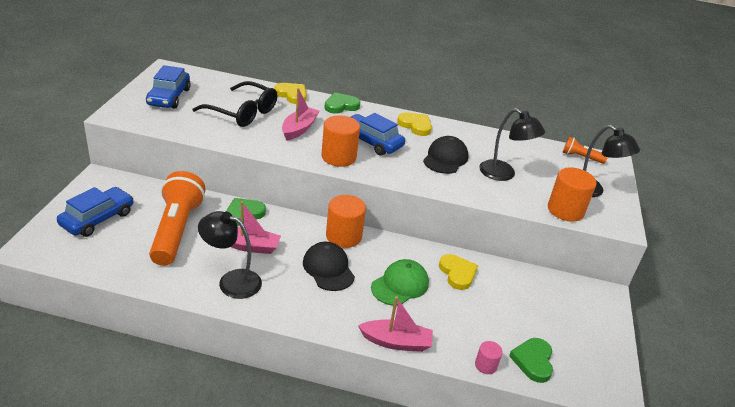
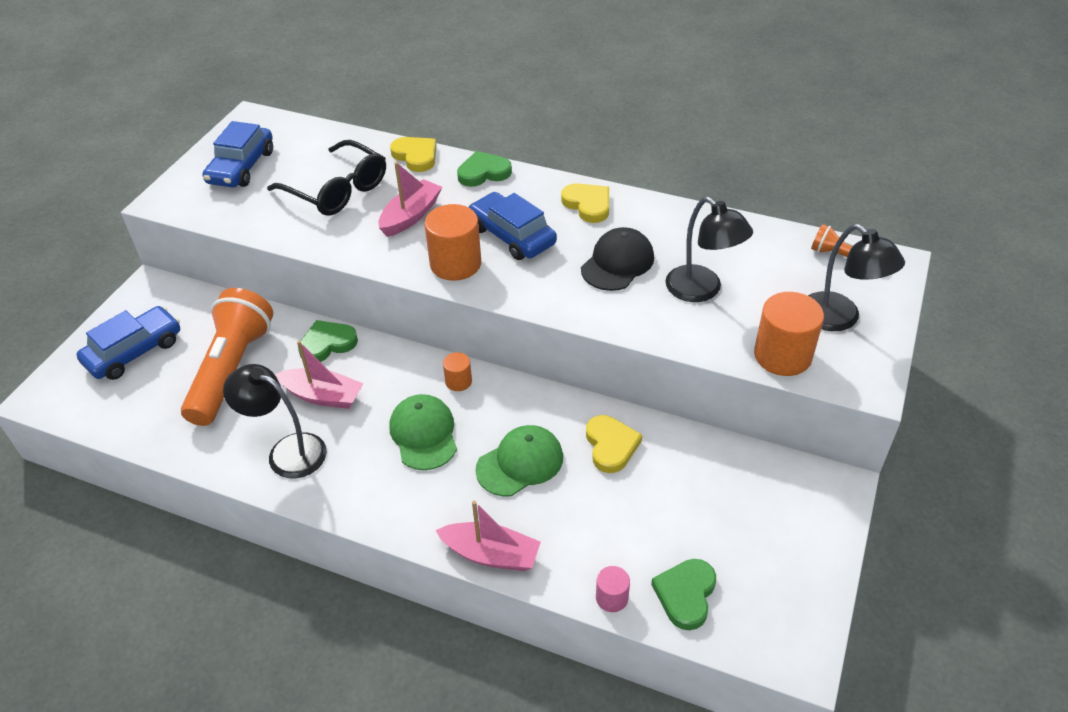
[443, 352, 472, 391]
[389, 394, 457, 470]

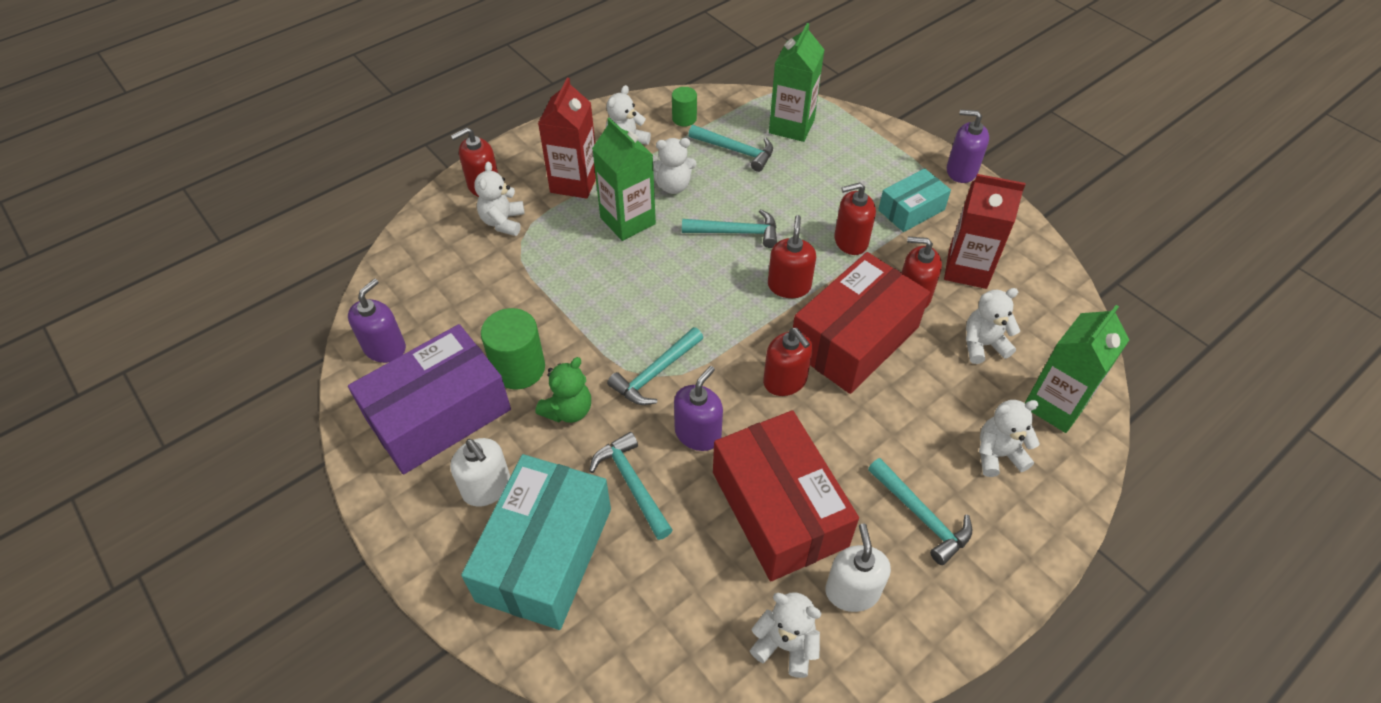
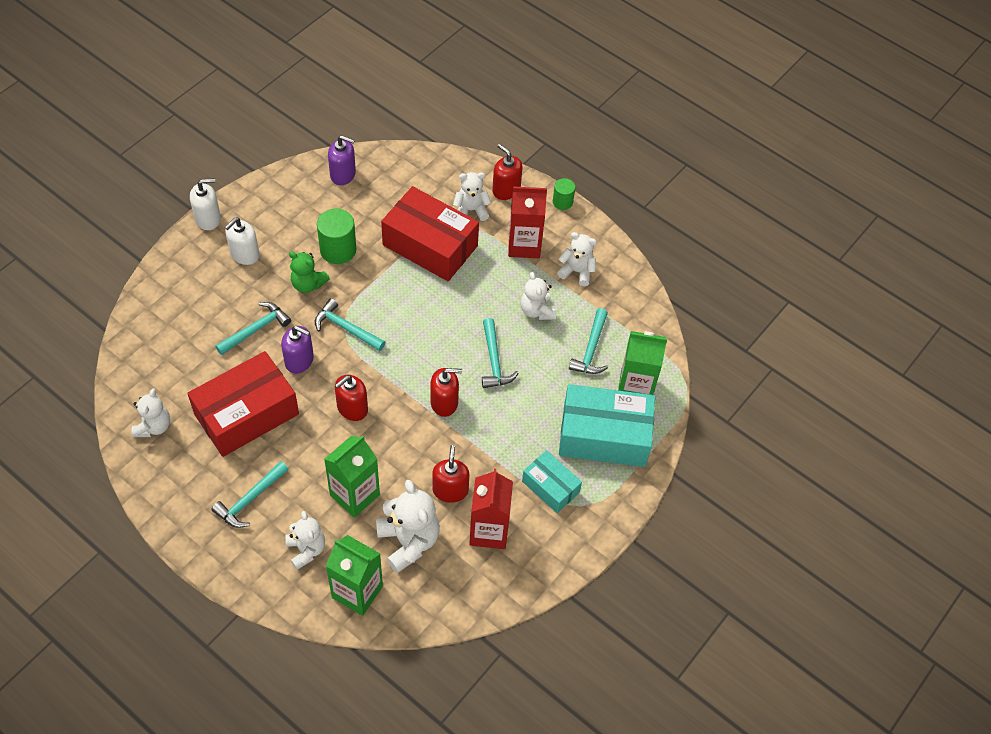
[553, 178, 575, 210]
[947, 110, 989, 183] (first image)
[324, 435, 380, 518]
[834, 182, 876, 255] (first image)
[381, 186, 479, 281]
[376, 479, 440, 573]
[348, 324, 511, 474] (first image)
[559, 384, 655, 467]
[190, 178, 221, 230]

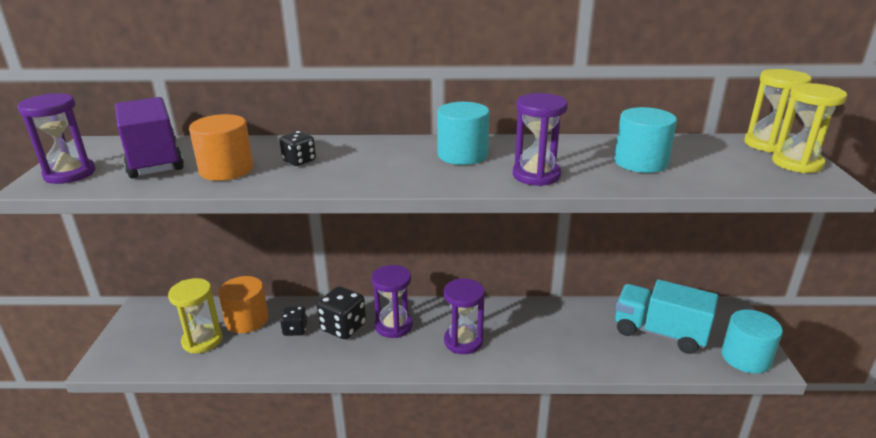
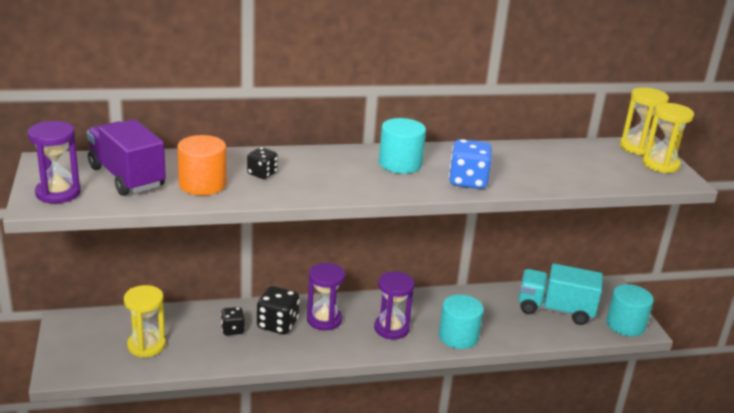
[449, 139, 492, 189]
[439, 295, 484, 349]
[218, 276, 269, 333] (first image)

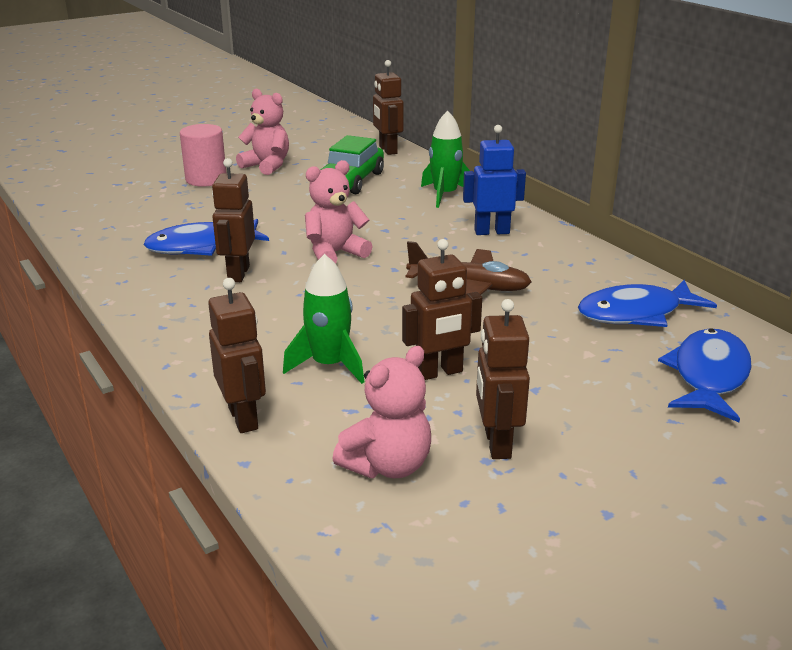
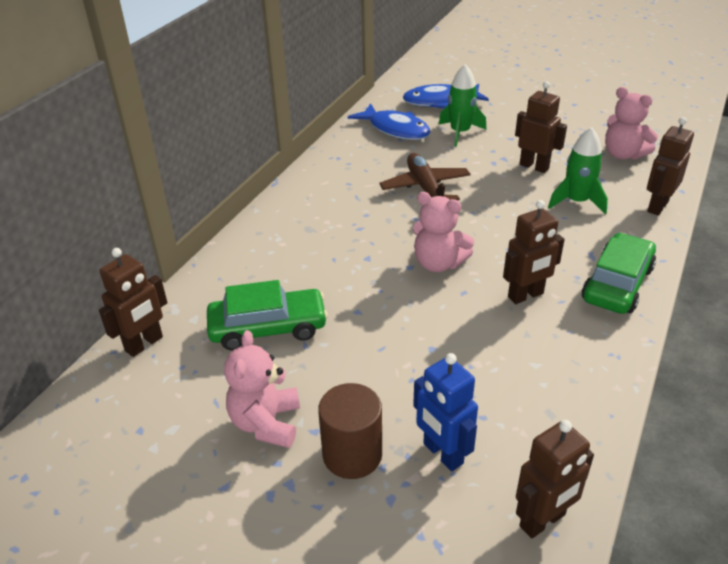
[439, 64, 486, 147]
[318, 383, 382, 479]
[413, 353, 478, 471]
[144, 219, 269, 256] (first image)
[516, 420, 594, 538]
[605, 87, 658, 160]
[582, 233, 656, 314]

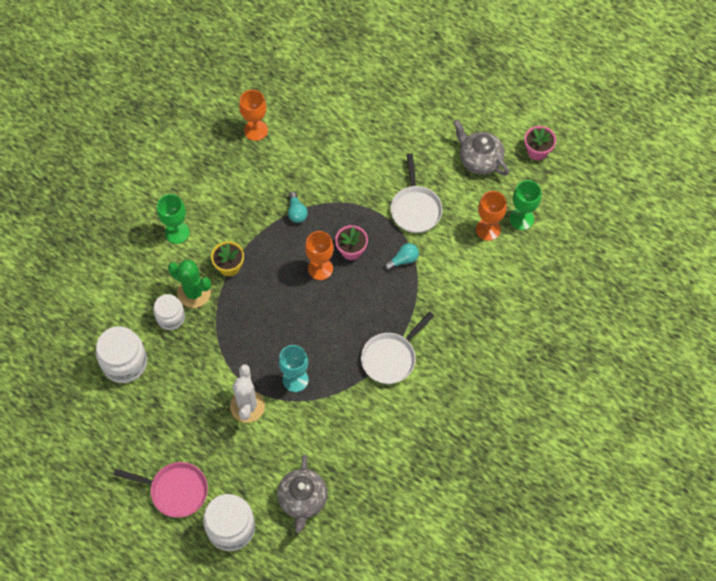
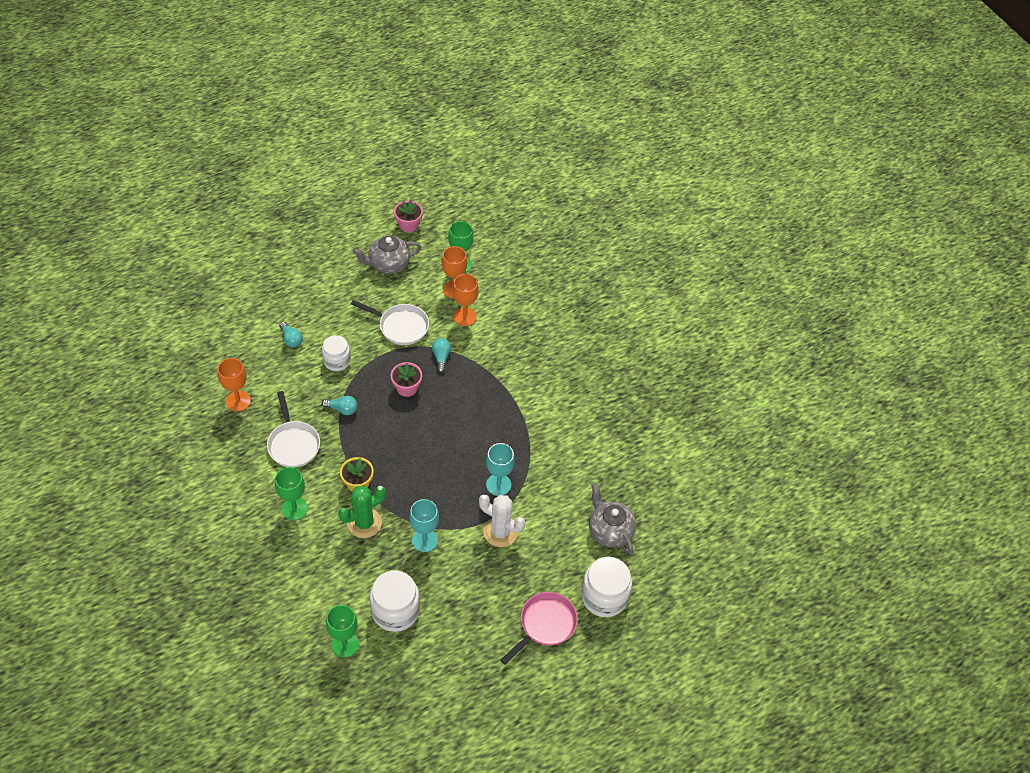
[452, 274, 479, 326]
[322, 335, 351, 371]
[267, 391, 320, 468]
[589, 483, 636, 555]
[279, 322, 303, 347]
[409, 499, 439, 552]
[326, 605, 359, 658]

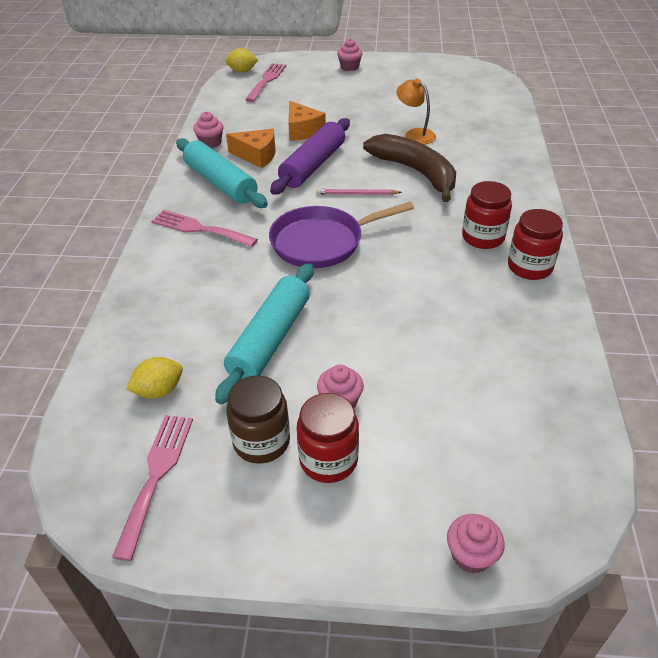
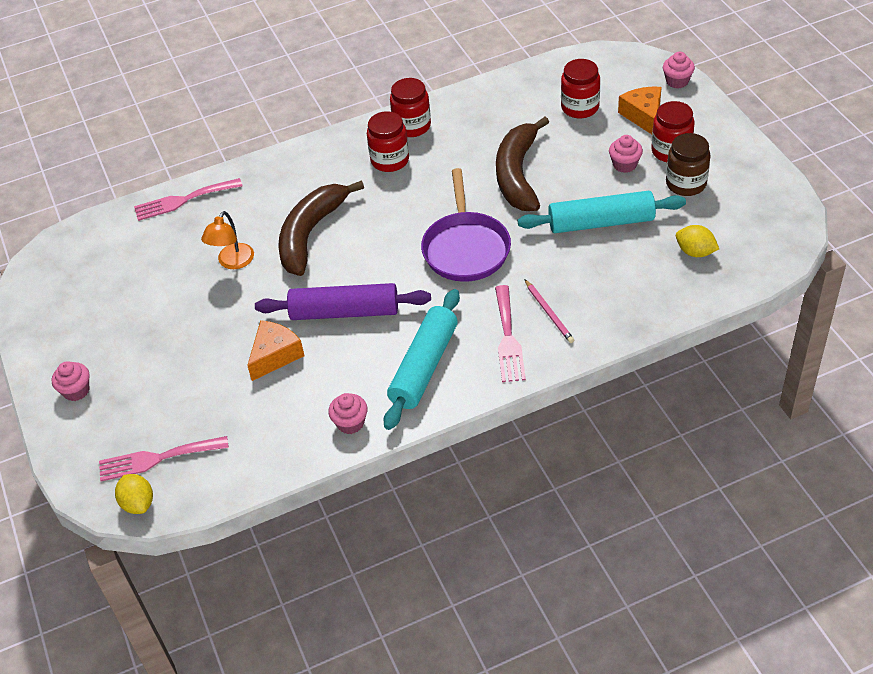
[618, 87, 662, 134]
[524, 279, 574, 343]
[421, 168, 511, 282]
[134, 178, 242, 221]
[561, 59, 600, 119]
[496, 117, 549, 211]

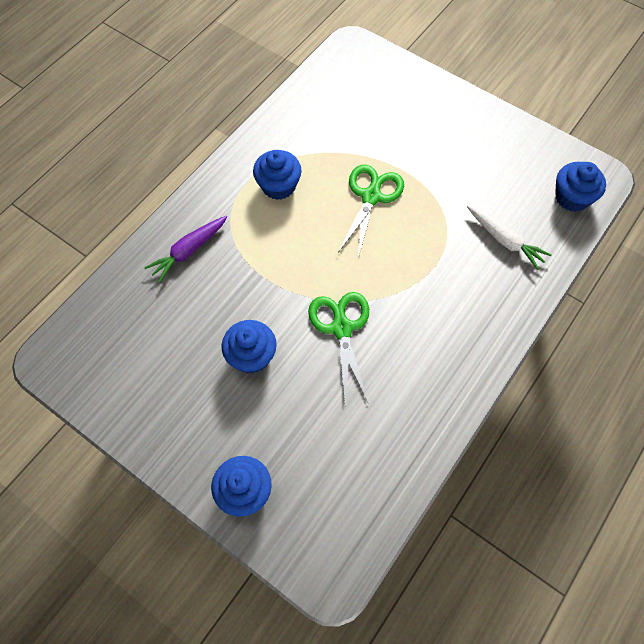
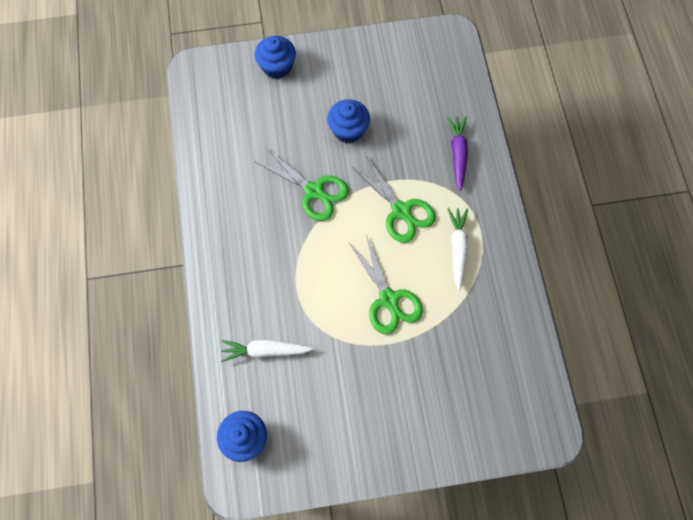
[447, 208, 468, 291]
[352, 156, 436, 243]

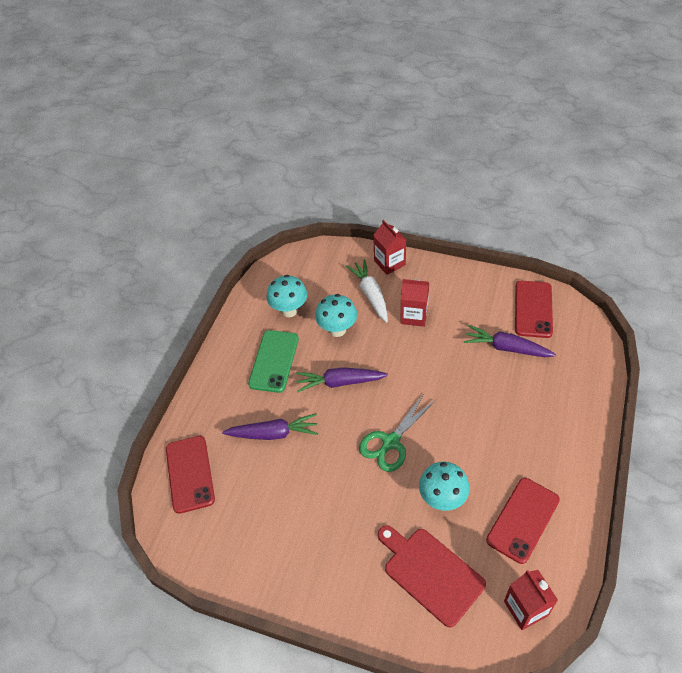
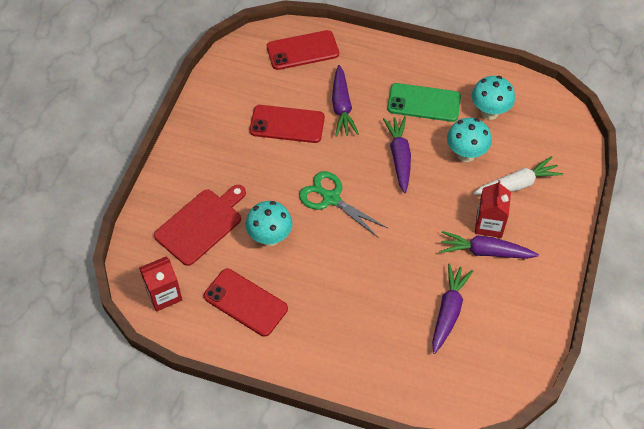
[373, 220, 406, 275] (first image)
[250, 105, 325, 143]
[440, 231, 539, 259]

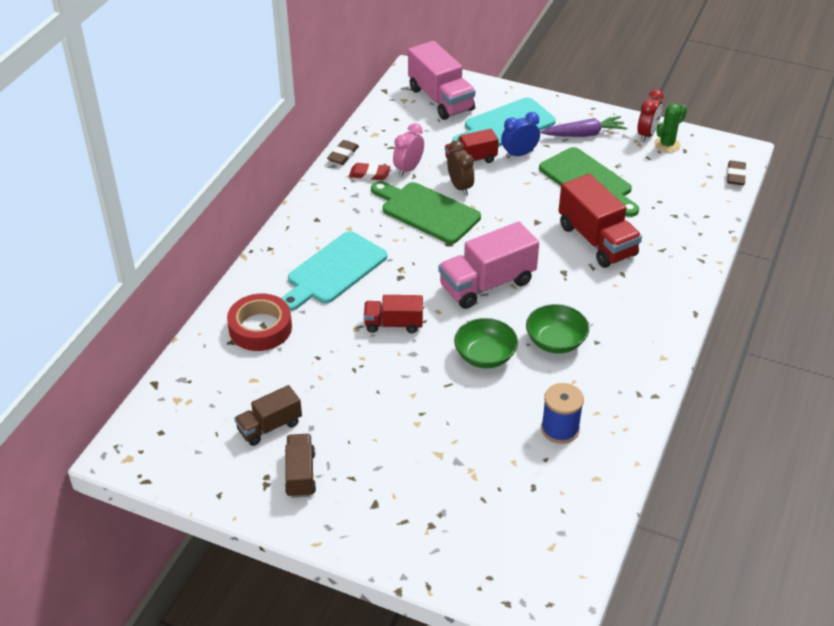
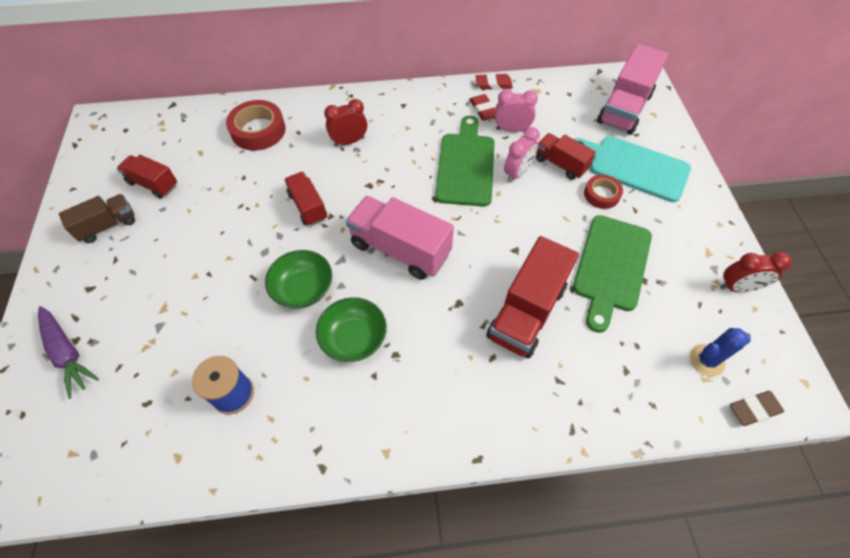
[654, 103, 687, 152] (first image)
[584, 175, 623, 209]
[38, 306, 99, 399]
[476, 73, 513, 90]
[504, 127, 540, 183]
[324, 99, 367, 146]
[117, 155, 177, 199]
[690, 328, 751, 377]

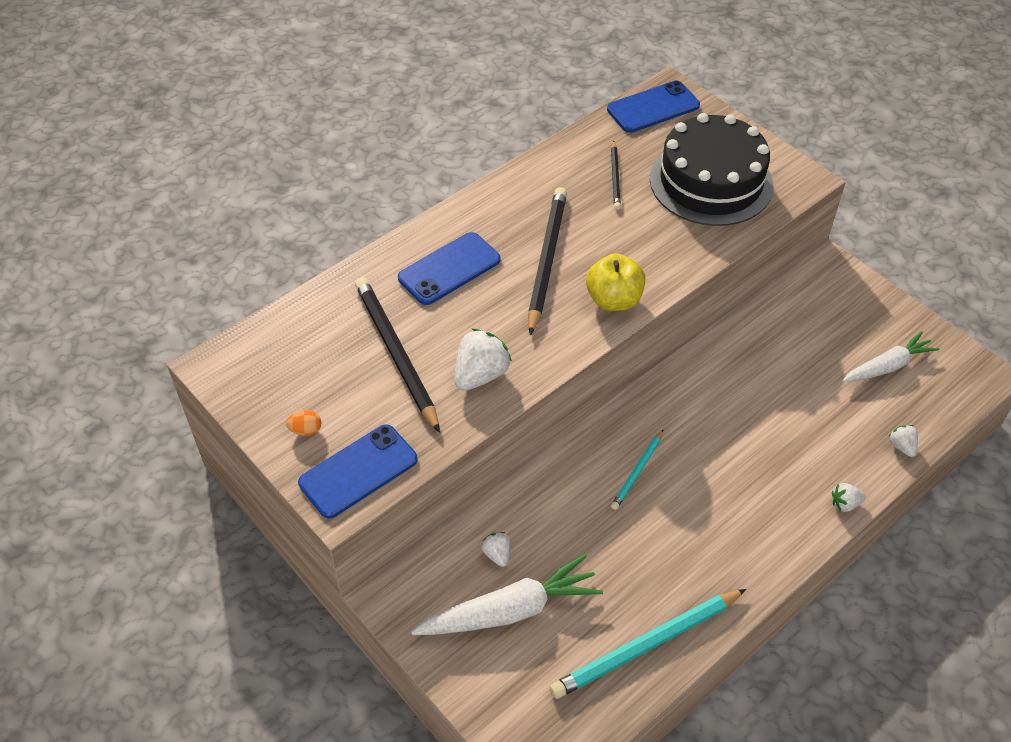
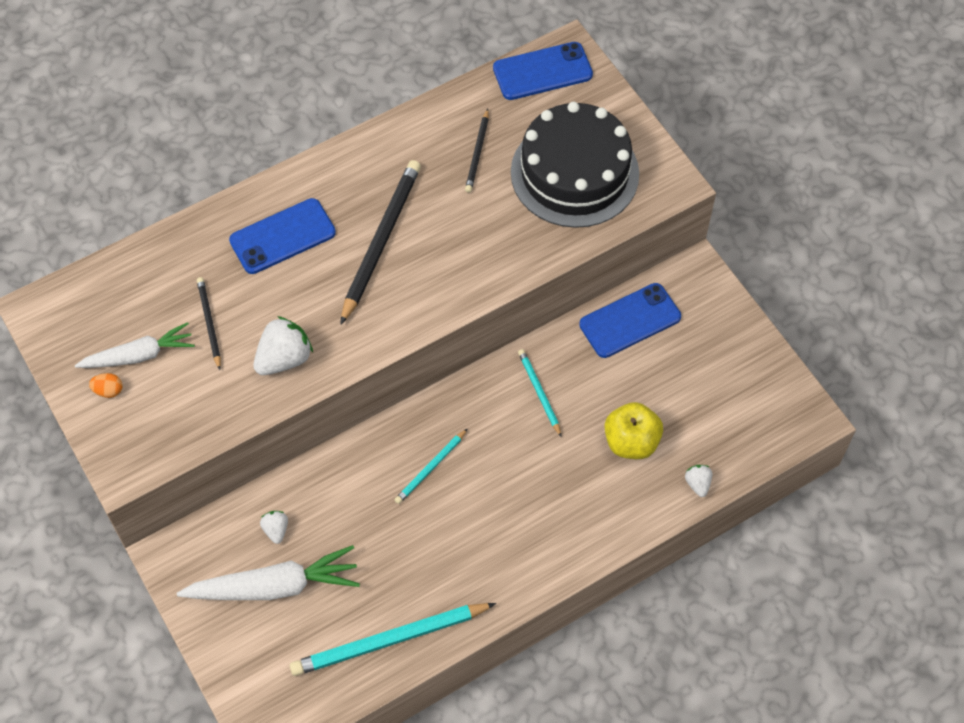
[604, 402, 663, 459]
[197, 277, 221, 370]
[75, 322, 195, 368]
[579, 283, 681, 358]
[832, 483, 866, 512] (first image)
[518, 349, 562, 437]

